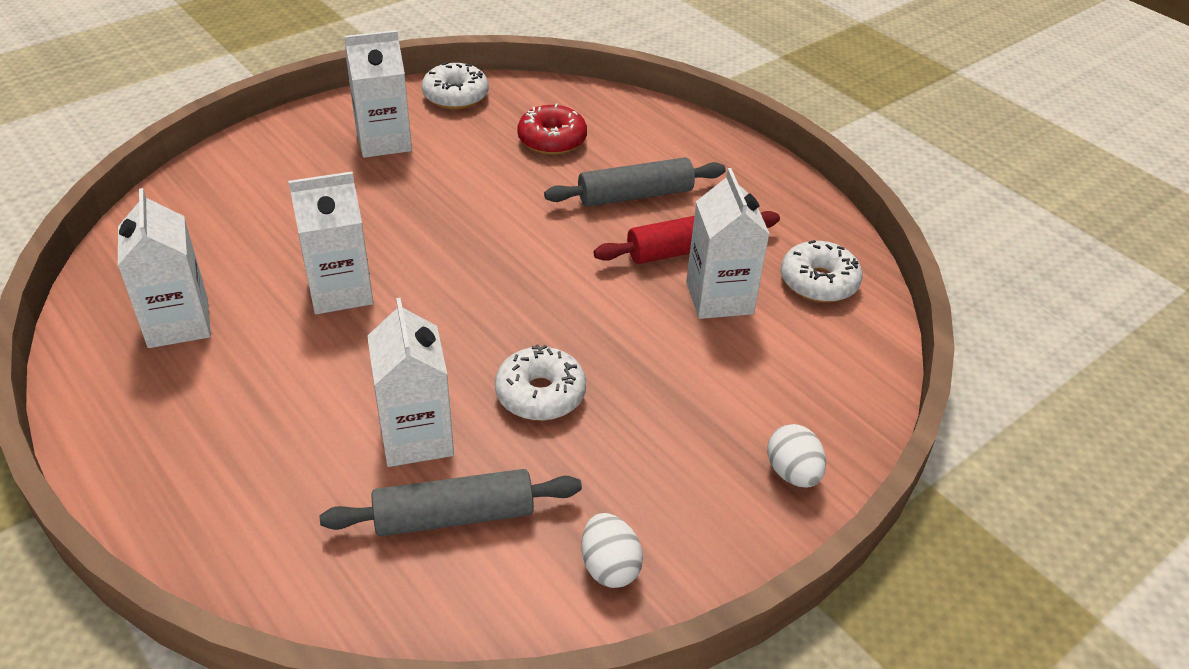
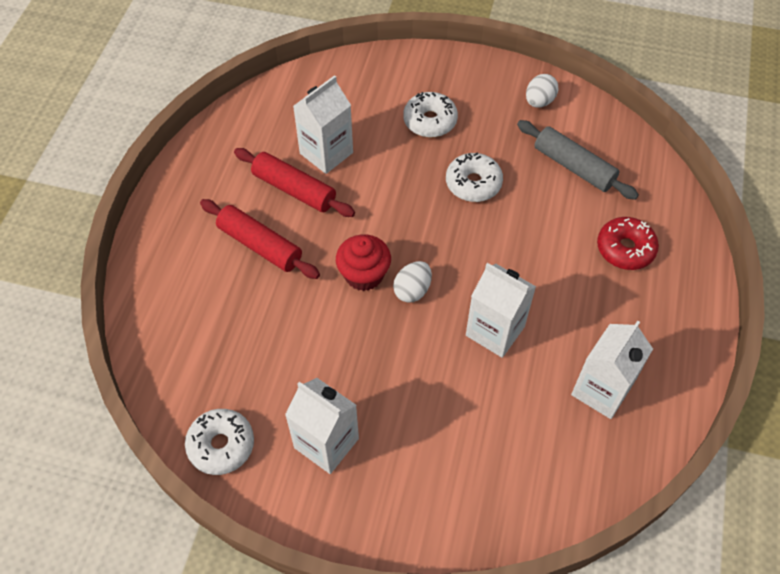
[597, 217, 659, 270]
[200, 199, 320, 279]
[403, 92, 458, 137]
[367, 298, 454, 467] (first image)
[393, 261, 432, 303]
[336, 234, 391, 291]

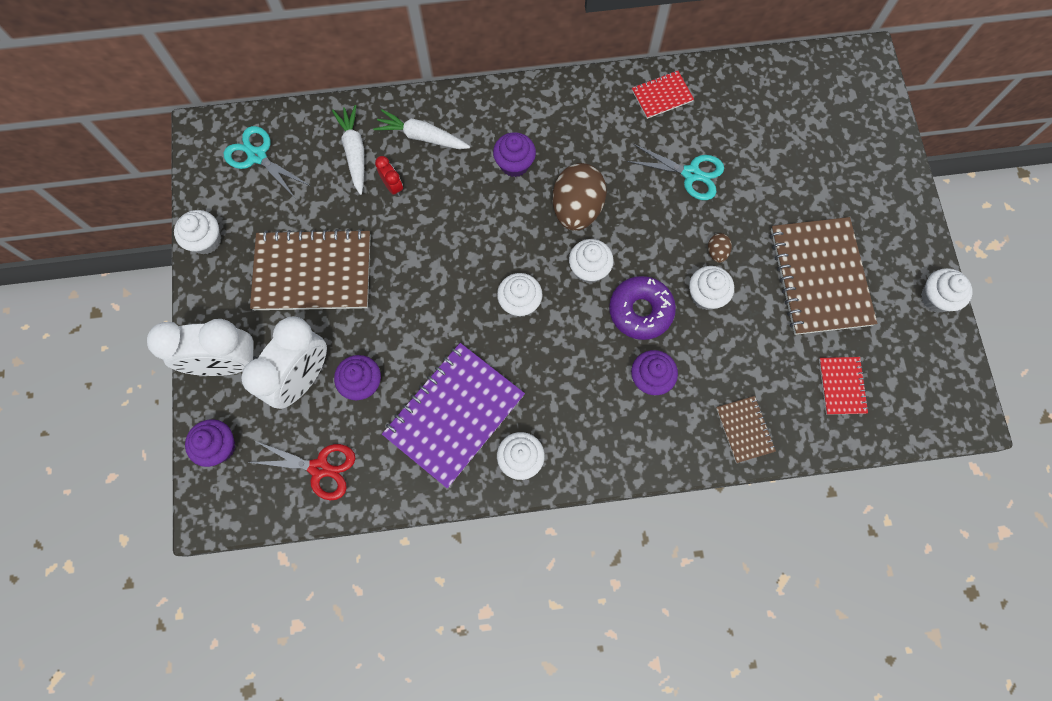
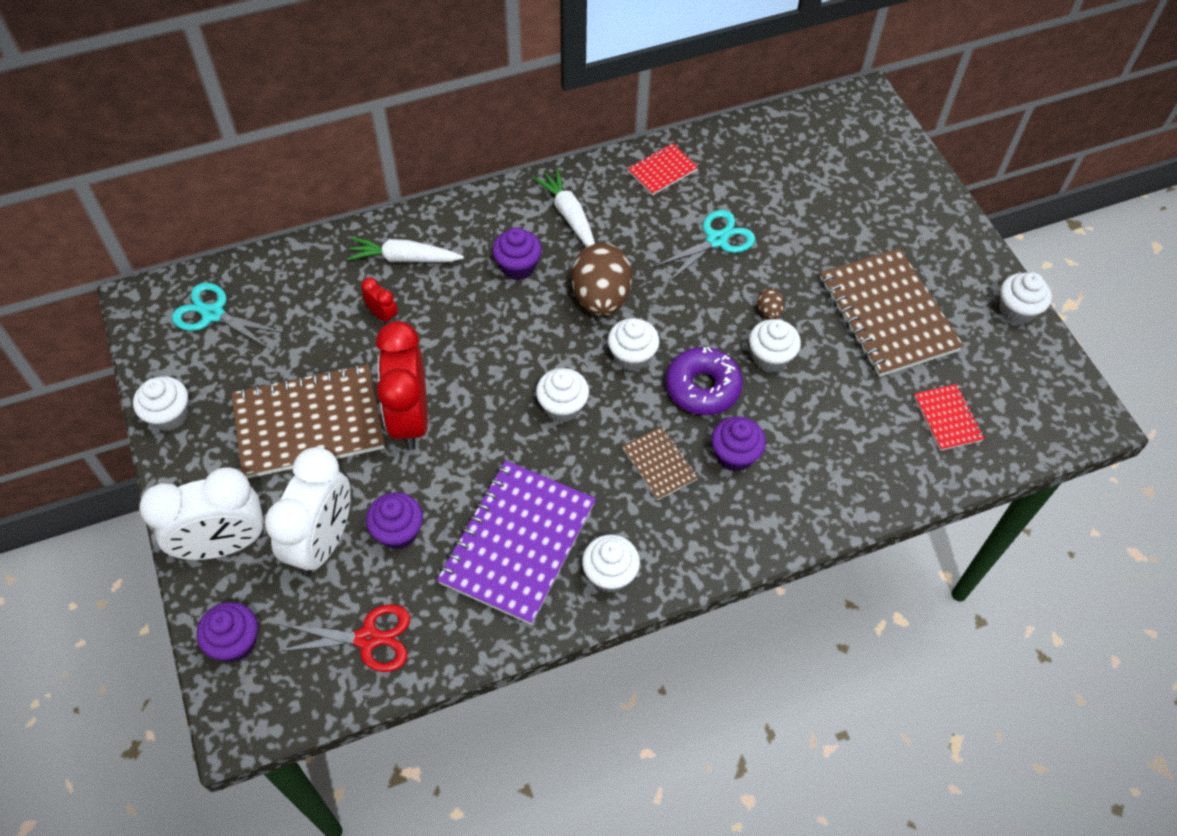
[533, 168, 595, 247]
[653, 210, 755, 283]
[622, 426, 699, 500]
[376, 321, 428, 450]

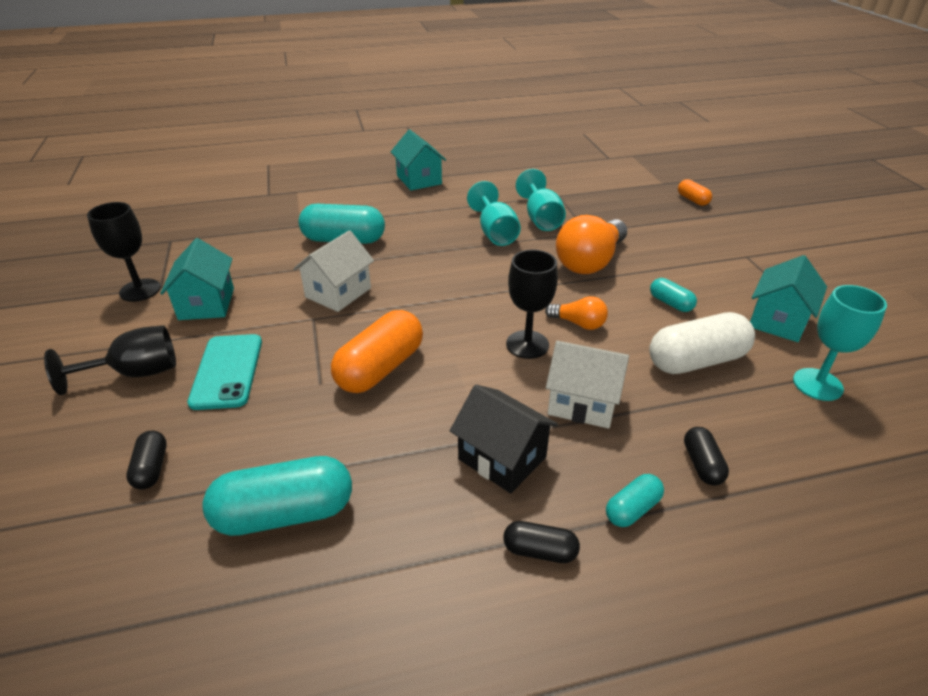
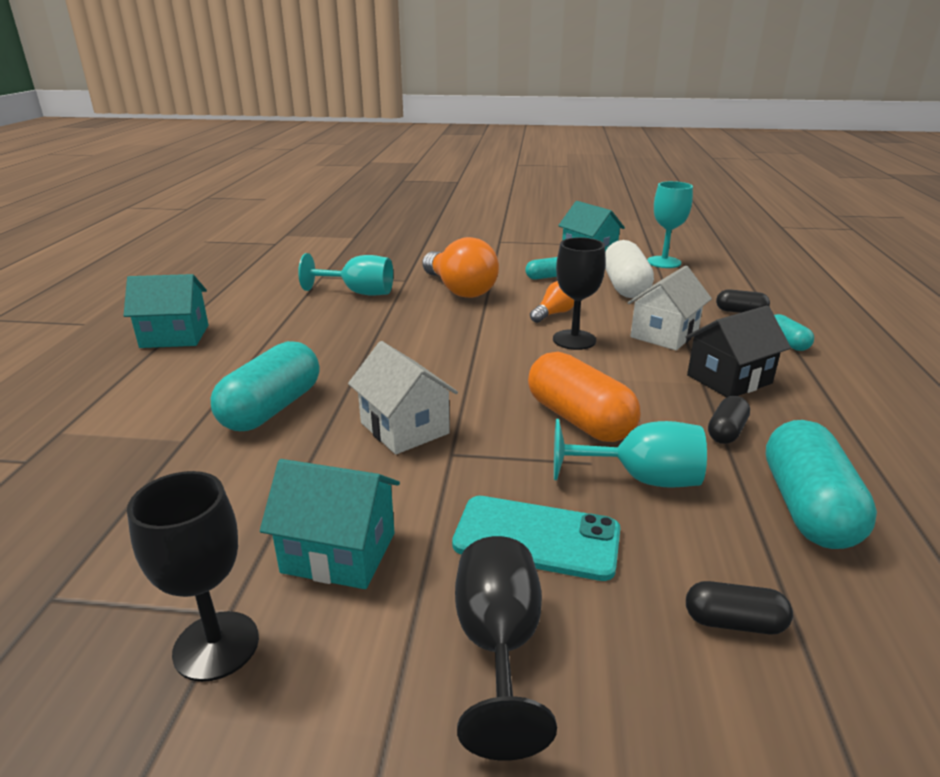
[678, 179, 712, 206] (first image)
[554, 419, 707, 488]
[708, 396, 750, 444]

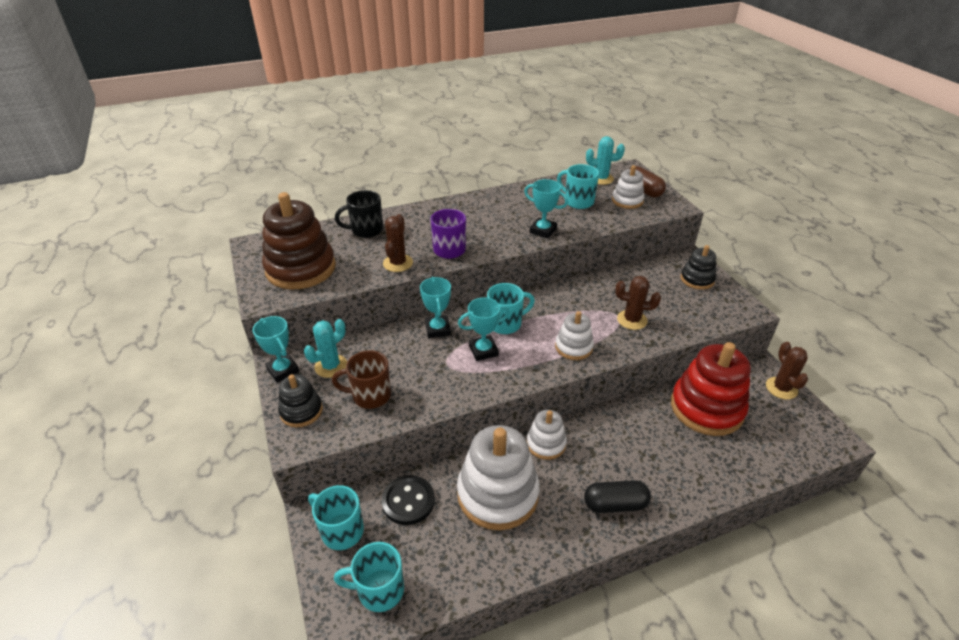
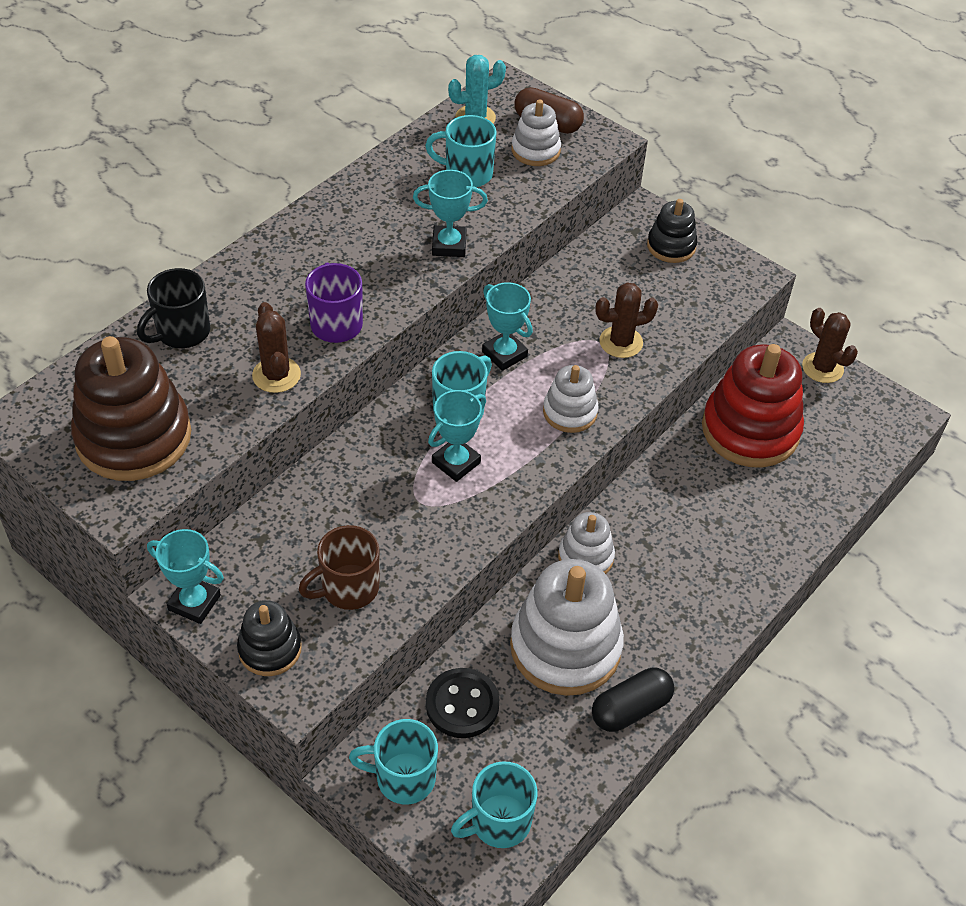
[482, 282, 533, 371]
[304, 319, 347, 378] (first image)
[592, 668, 675, 732]

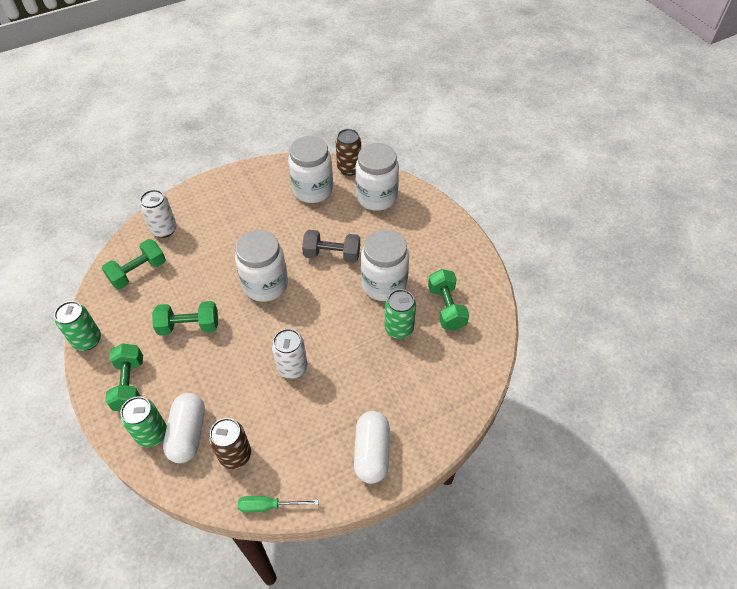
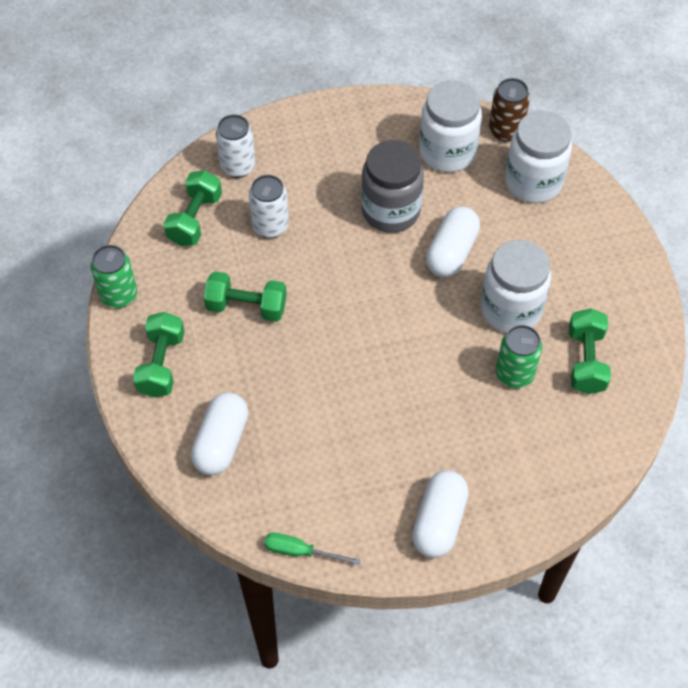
[235, 230, 288, 302] (first image)
[426, 206, 480, 278]
[164, 170, 222, 246]
[249, 175, 289, 238]
[120, 397, 167, 447] (first image)
[209, 418, 251, 469] (first image)
[361, 140, 424, 233]

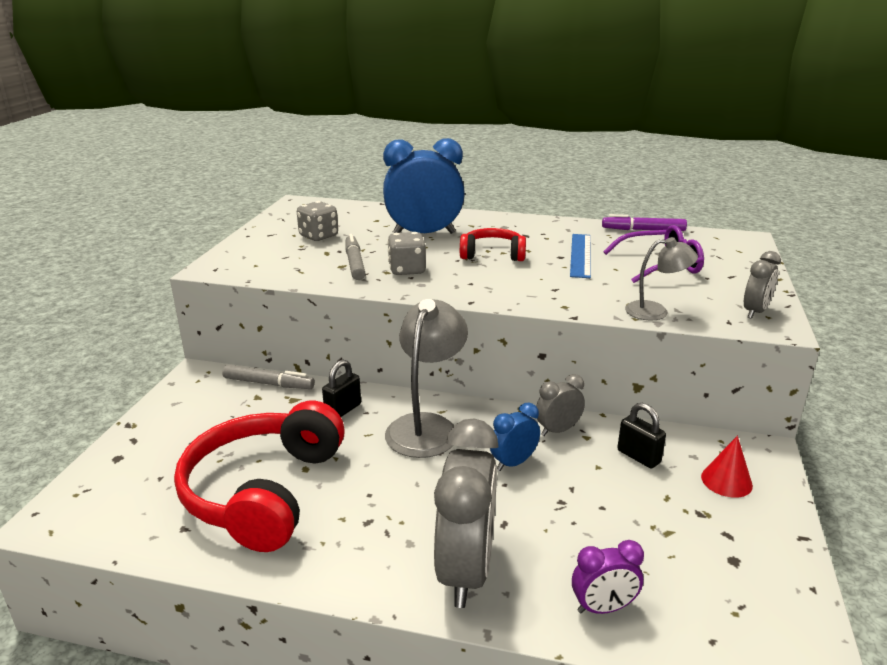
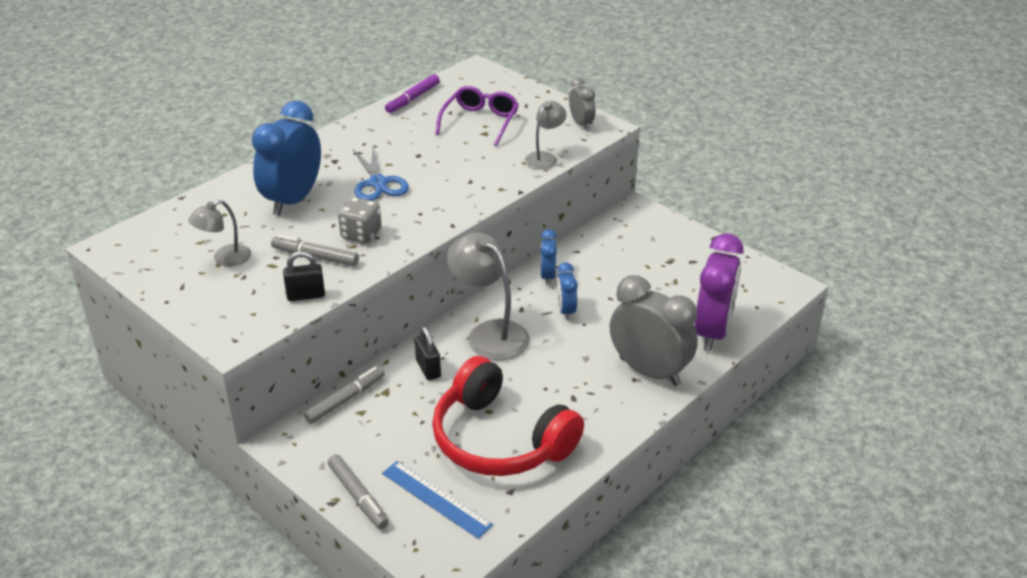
[188, 200, 251, 267]
[353, 146, 409, 201]
[382, 461, 493, 539]
[541, 229, 557, 285]
[283, 251, 325, 301]
[701, 436, 753, 498] (first image)
[694, 233, 744, 351]
[328, 454, 389, 529]

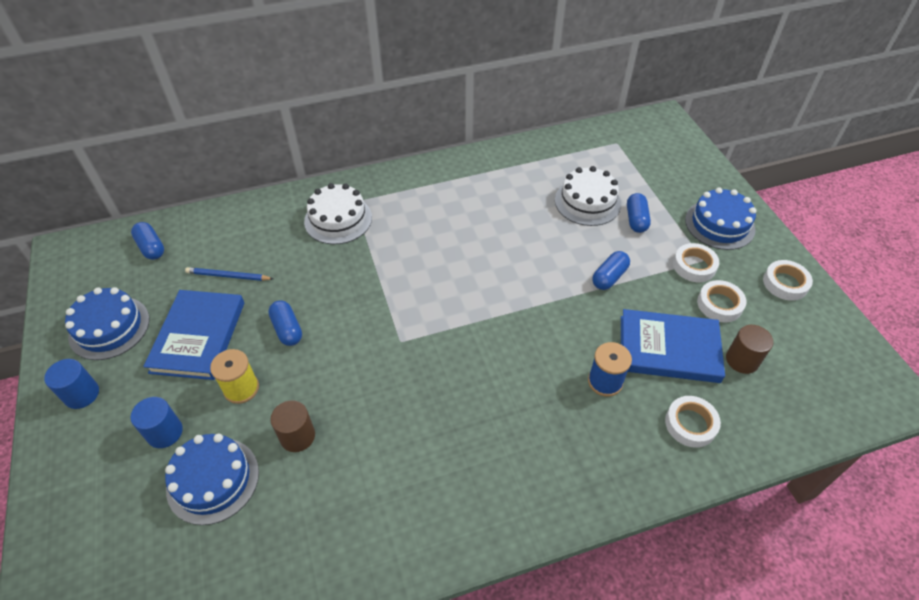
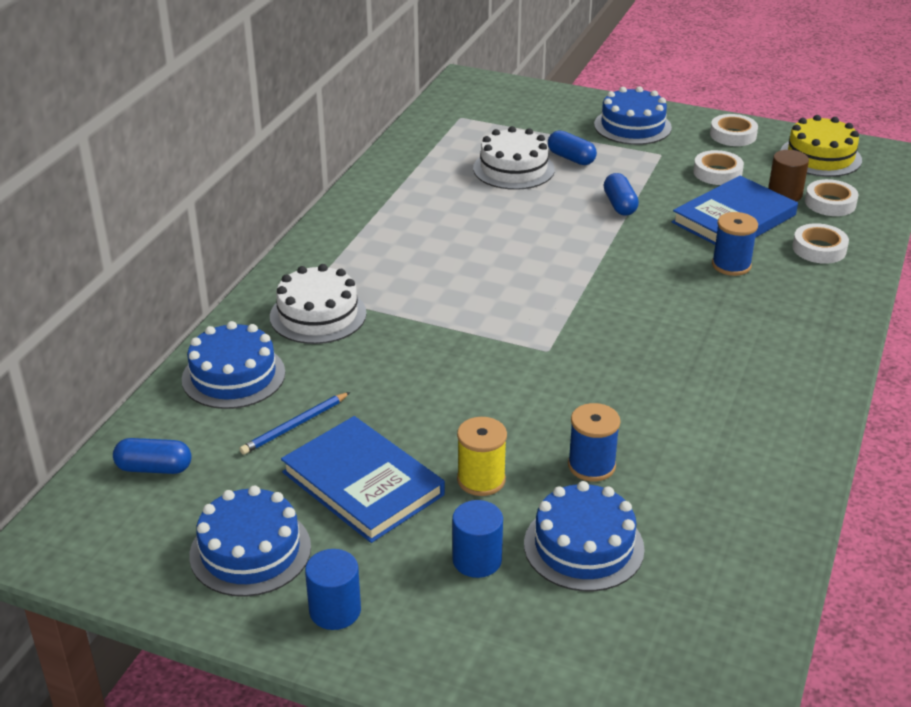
[805, 179, 859, 216]
[268, 301, 302, 346] (first image)
[568, 403, 620, 481]
[780, 115, 862, 177]
[182, 321, 285, 409]

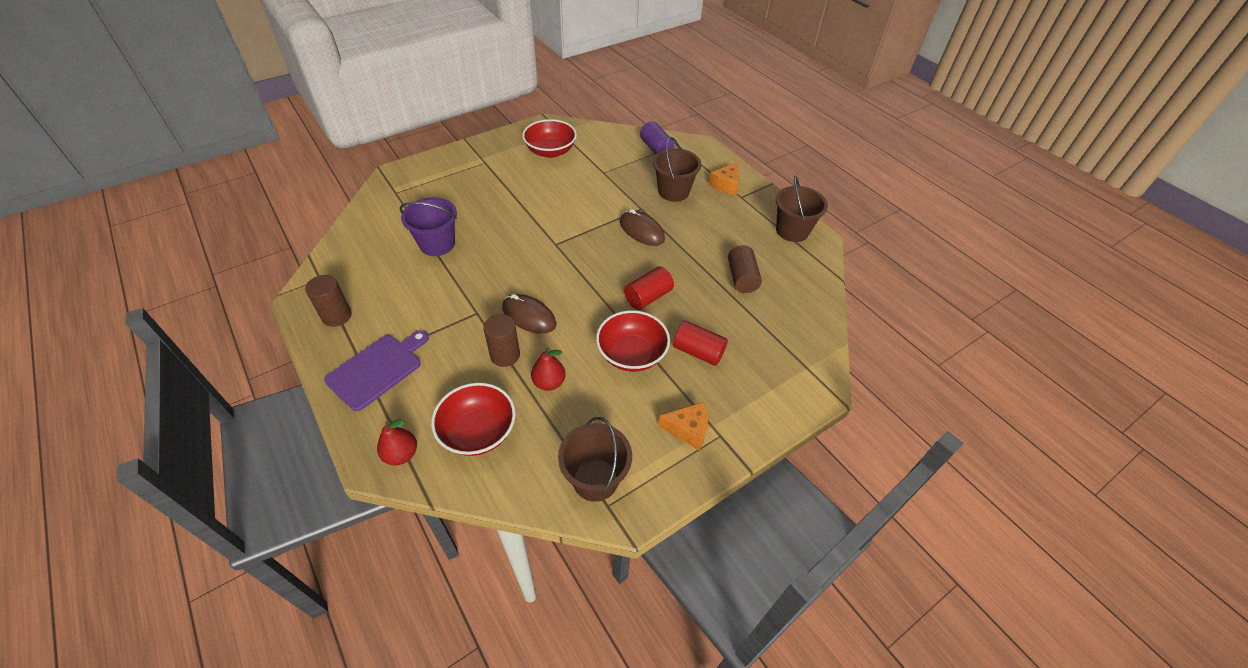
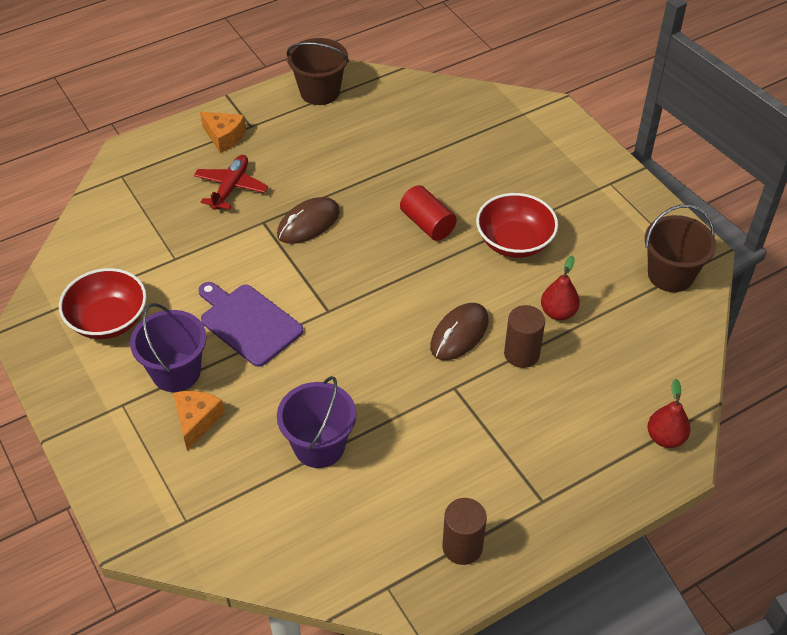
[640, 121, 675, 155] (first image)
[194, 155, 268, 210]
[728, 245, 762, 293] (first image)
[673, 321, 728, 366] (first image)
[198, 282, 303, 367]
[431, 383, 516, 456] (first image)
[173, 391, 225, 450]
[130, 303, 207, 392]

